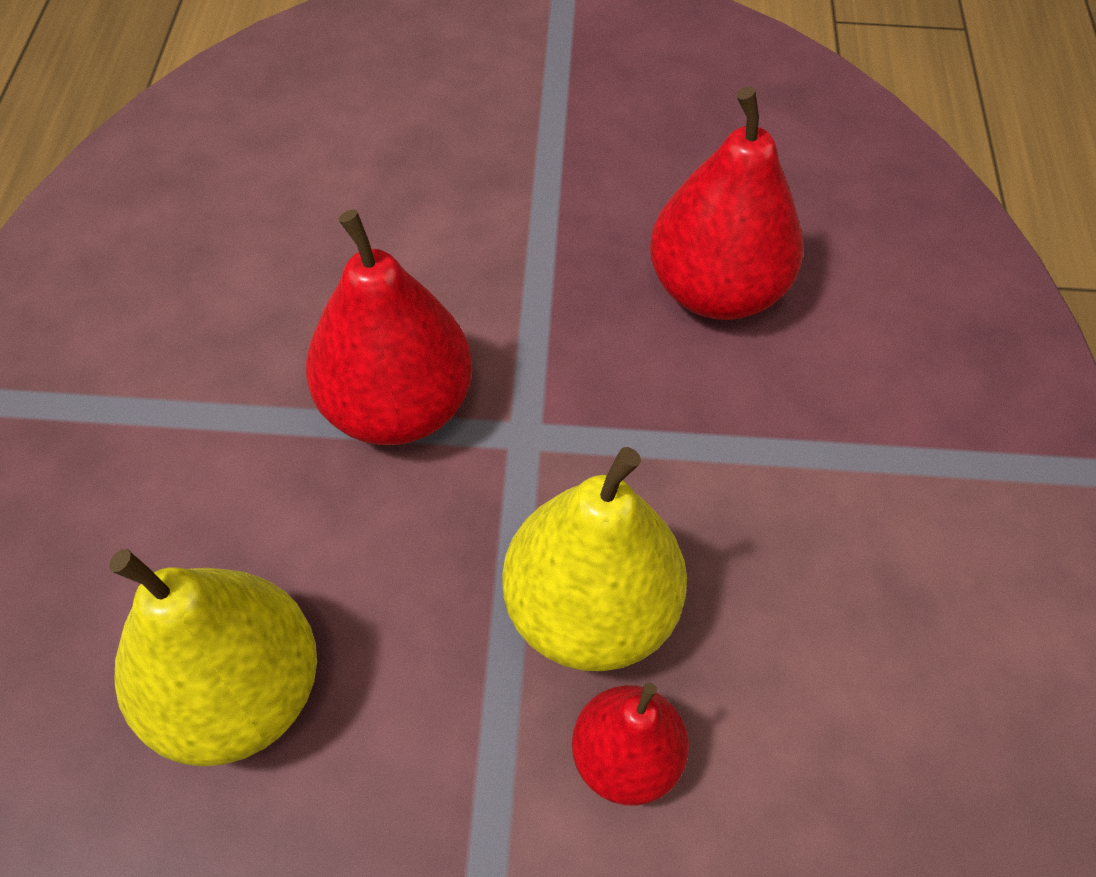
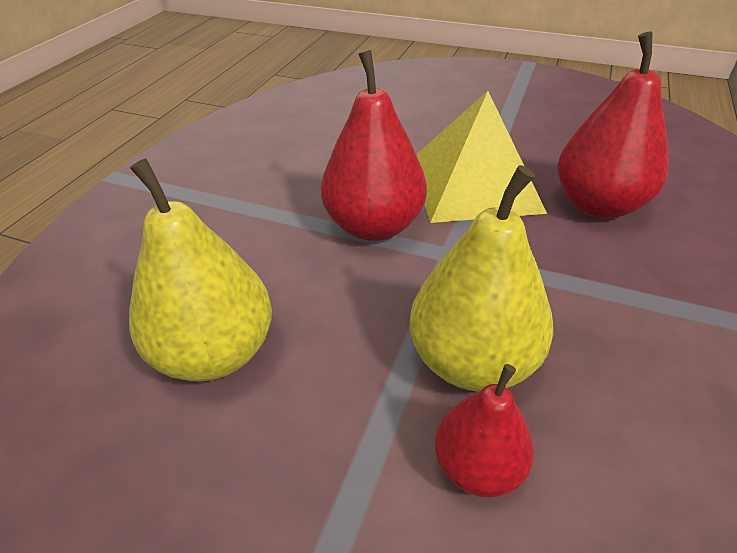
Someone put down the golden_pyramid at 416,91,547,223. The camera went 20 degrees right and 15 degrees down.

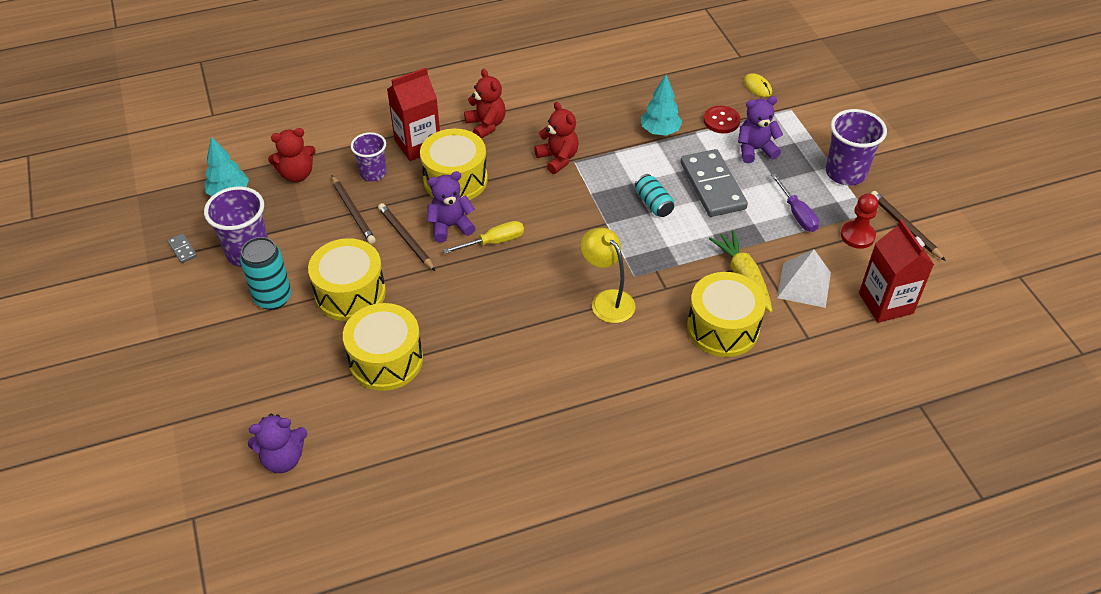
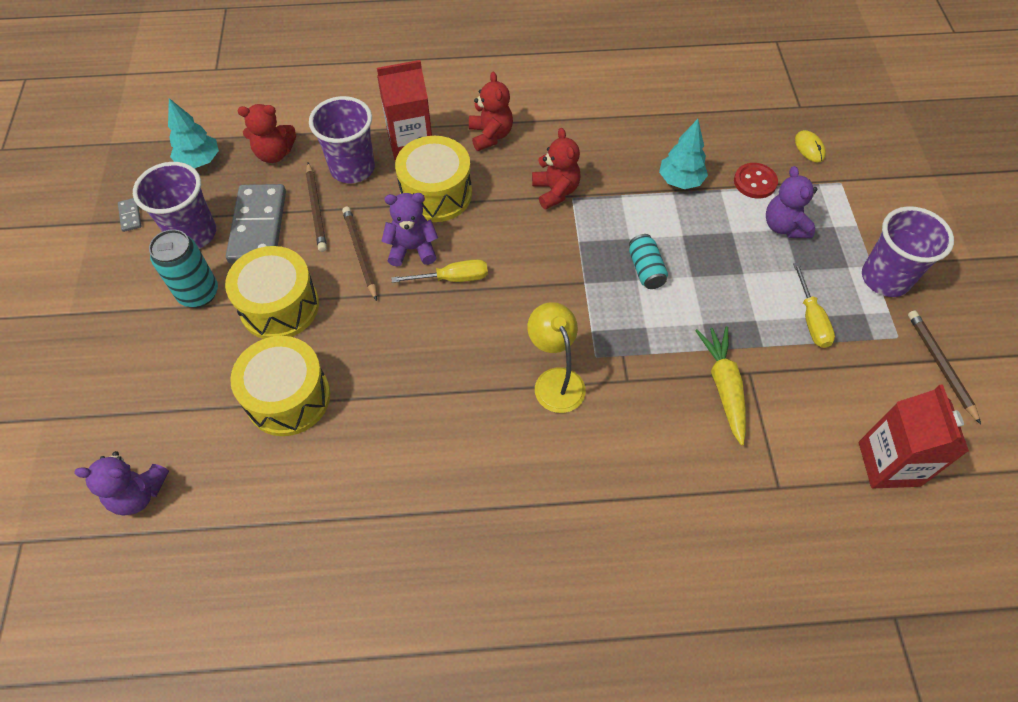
Someone rotated the purple_stuffed_bear at 738,96,783,163 by 105 degrees counterclockwise. Someone scaled the purple_tumbler at 351,132,386,182 by 1.54. Someone carried the gray_domino_tile from 680,149,748,217 to 226,184,286,264. Someone repainted the purple_hand_screwdriver at 771,174,819,232, which became the golden_hand_screwdriver at 793,263,835,348. Someone took away the red_game_pawn at 841,193,879,249. Someone took away the white_pyramid at 777,249,831,308. Someone took away the golden_toy_drum at 687,272,766,357. The camera went 15 degrees right and 10 degrees up.

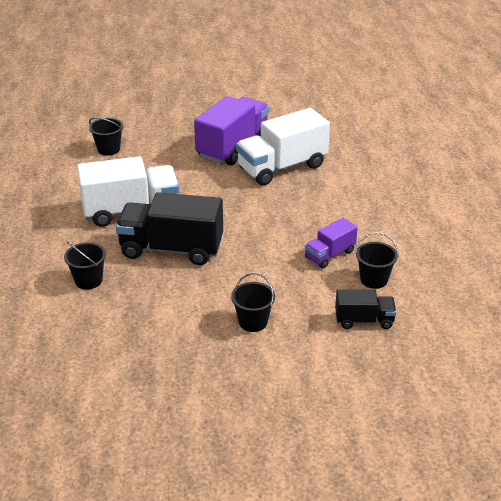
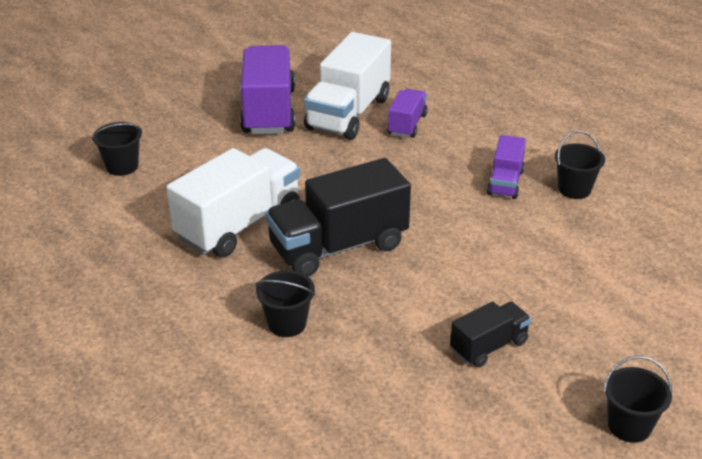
Someone carried the jet-black_bucket from 231,273,275,332 to 604,356,672,443. Someone carried the jet-black_truck from 335,289,396,329 to 450,301,531,368. Someone put down the purple_truck at 388,89,428,138. The camera went 35 degrees left and 0 degrees up.

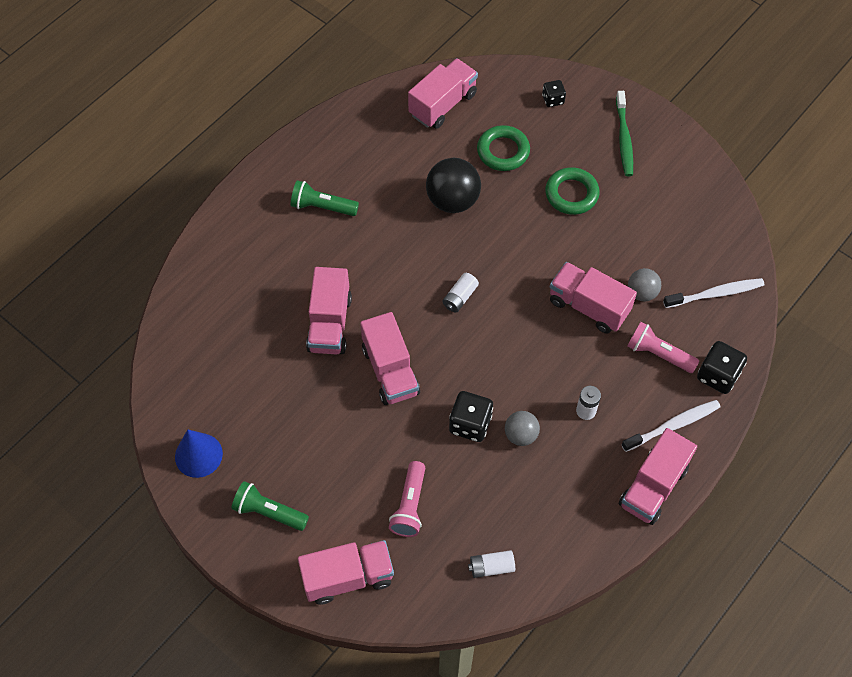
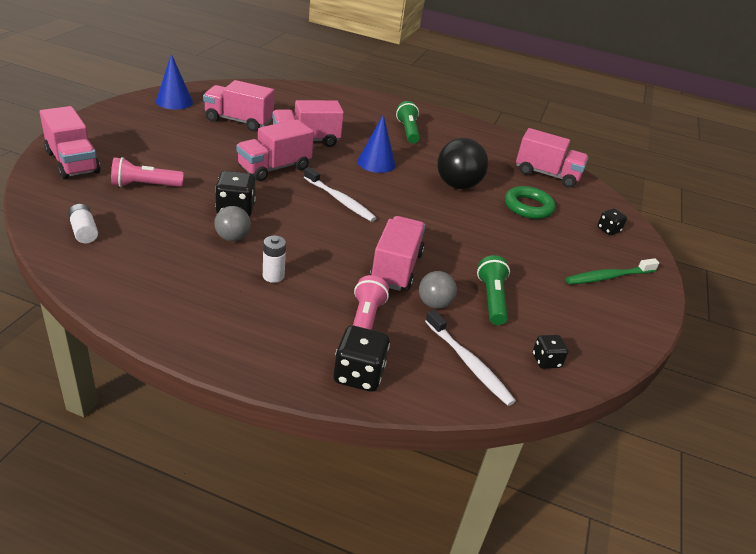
Someone took away the emerald_hoop at 545,167,600,215. Someone took away the white_power_cell at 443,273,479,312. Someone carried the white_dental_brush from 621,400,721,452 to 304,167,376,222. Someone carried the rose-pink_truck from 619,428,697,525 to 203,80,274,131. Someone carried the emerald_torch from 232,481,309,531 to 477,255,510,325. Someone put down the blue_cone_shape at 357,114,395,173. Someone put down the jet-black_game_die at 532,335,568,369. The camera went 65 degrees right and 25 degrees down.

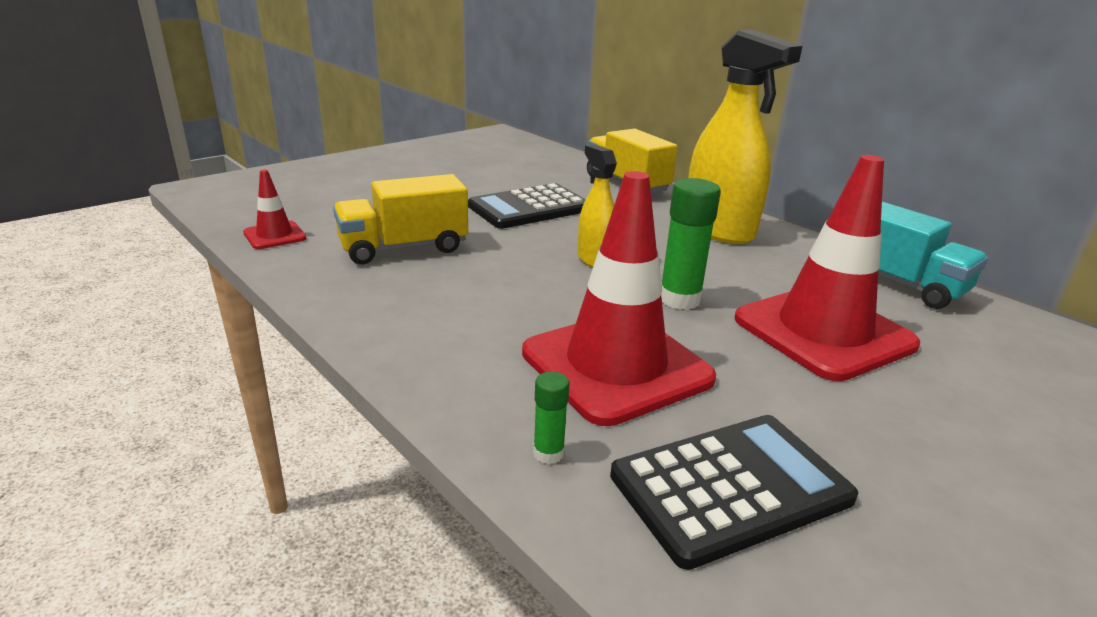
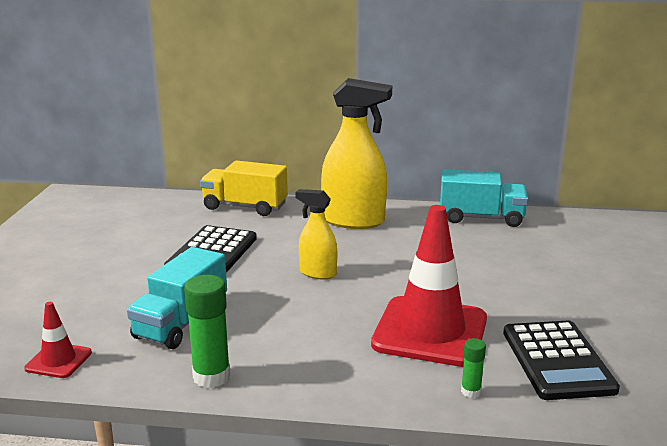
Someone took away the red_traffic_cone at 734,155,920,381. Someone repainted the golden_truck at 333,174,468,264, which became the turquoise_truck at 127,247,227,349. Someone carried the emerald_glue_stick from 661,178,721,310 to 184,275,231,388. Someone rotated the jet-black_pocket_calculator at 610,415,858,570 by 150 degrees clockwise. The camera went 40 degrees left and 5 degrees down.

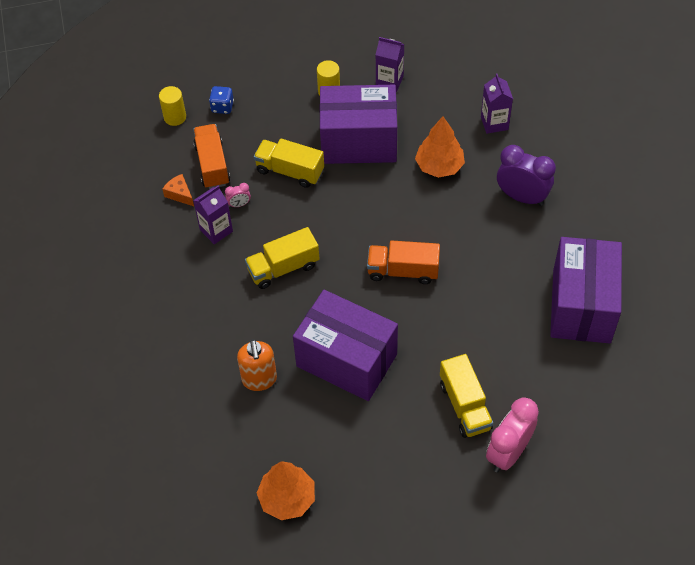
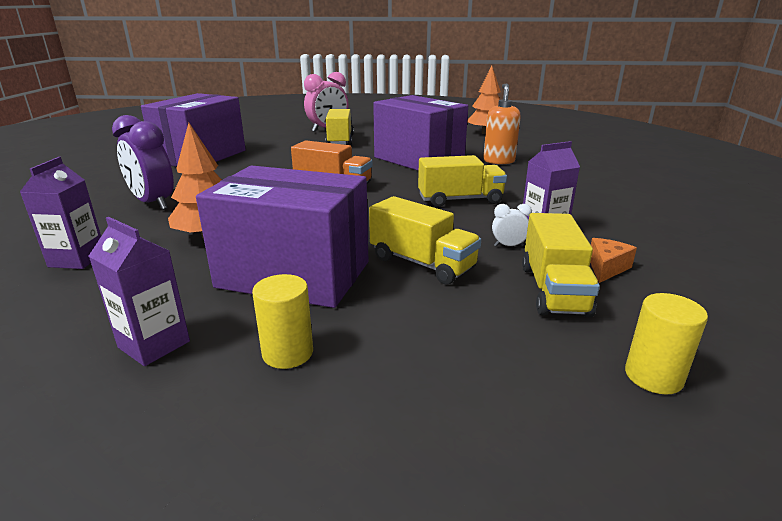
Someone took away the blue_game_die at 209,86,234,114. Someone repainted the bright_orange_truck at 193,124,230,189, which became the golden_truck at 522,213,600,317. Someone rotated the bright_orange_cheese_wedge at 163,174,194,206 by 120 degrees counterclockwise. Someone repainted the rose-pink_bedside_clock at 225,183,251,208, which became the white_bedside_clock at 492,204,532,247. The camera went 165 degrees left and 30 degrees down.

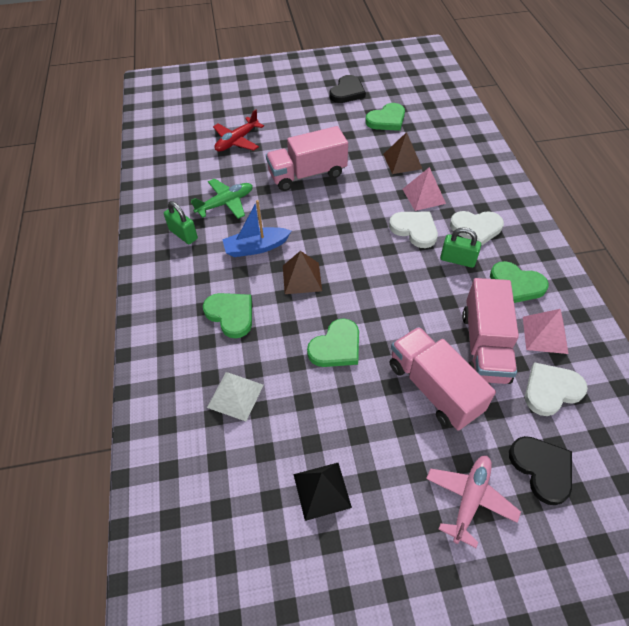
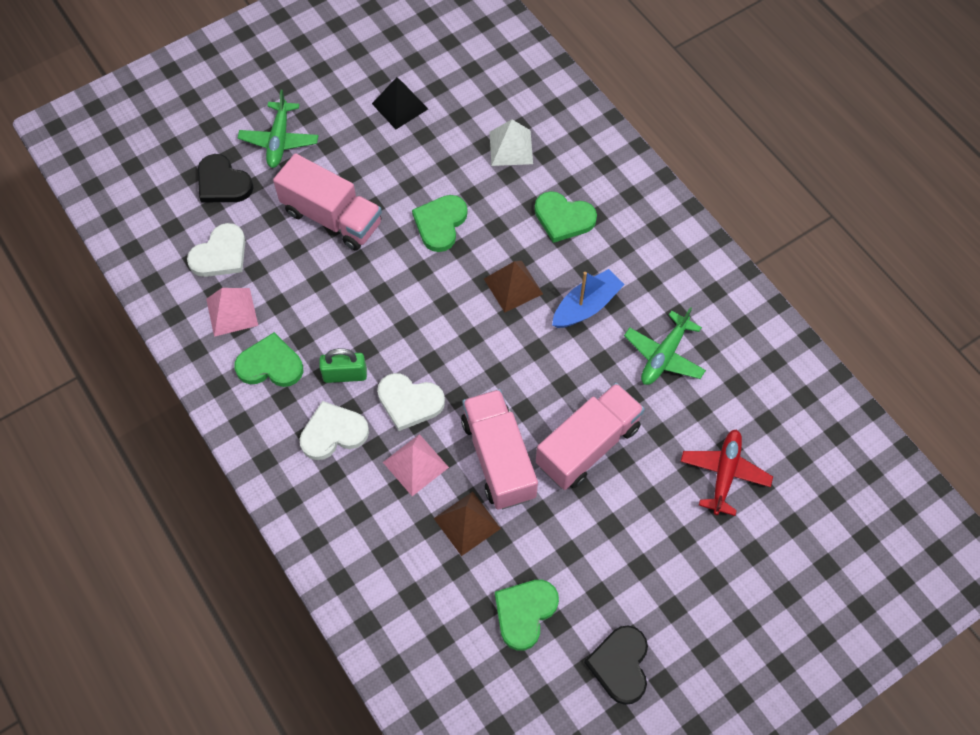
Someone took away the emerald_lock at 164,201,198,244. Someone carried the rose-pink_truck from 462,278,519,384 to 461,389,538,510. Someone repainted the rose-pink_aeroplane at 426,456,521,548, which became the emerald_aeroplane at 238,90,318,168. The camera went 155 degrees right and 10 degrees up.

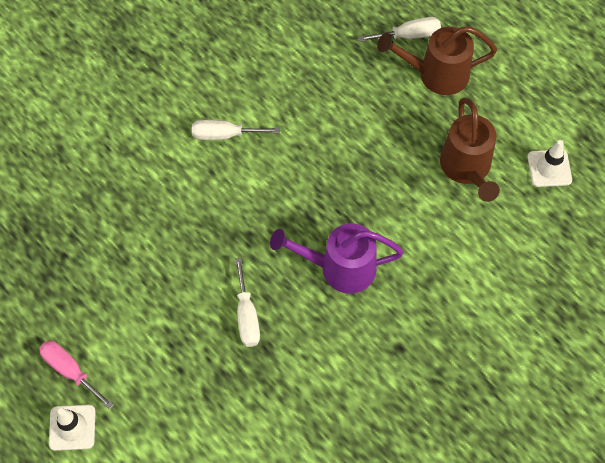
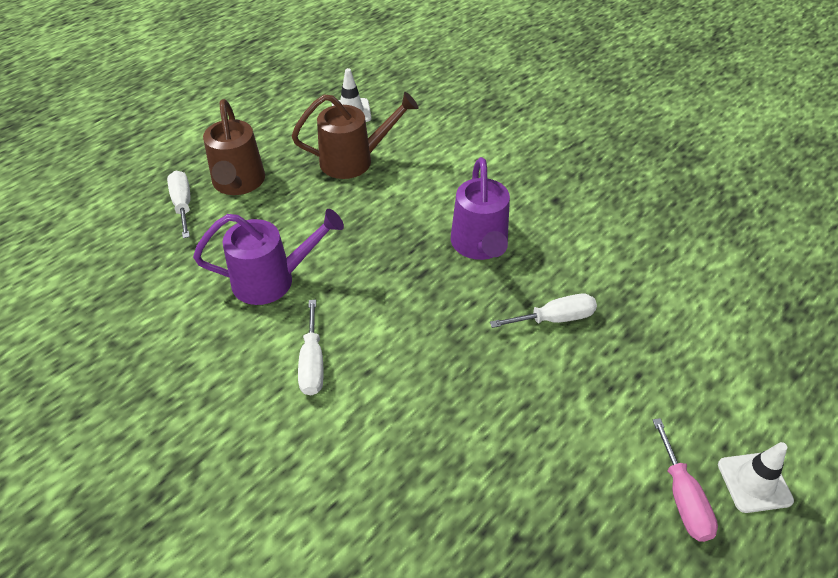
Someone rotated the rose-pink_hand_screwdriver at 39,341,114,410 by 45 degrees counterclockwise. Someone put down the purple_sprinkling_can at 193,209,344,305. The camera went 95 degrees left and 15 degrees down.

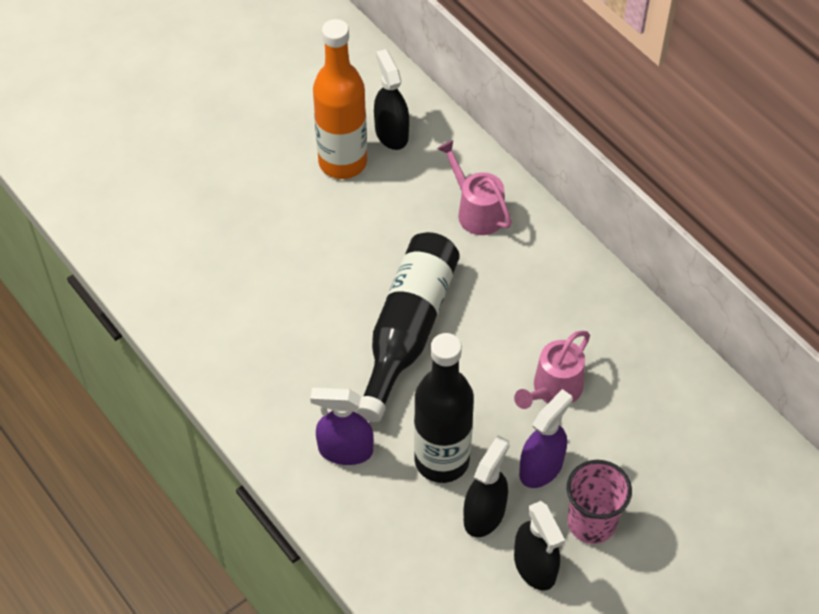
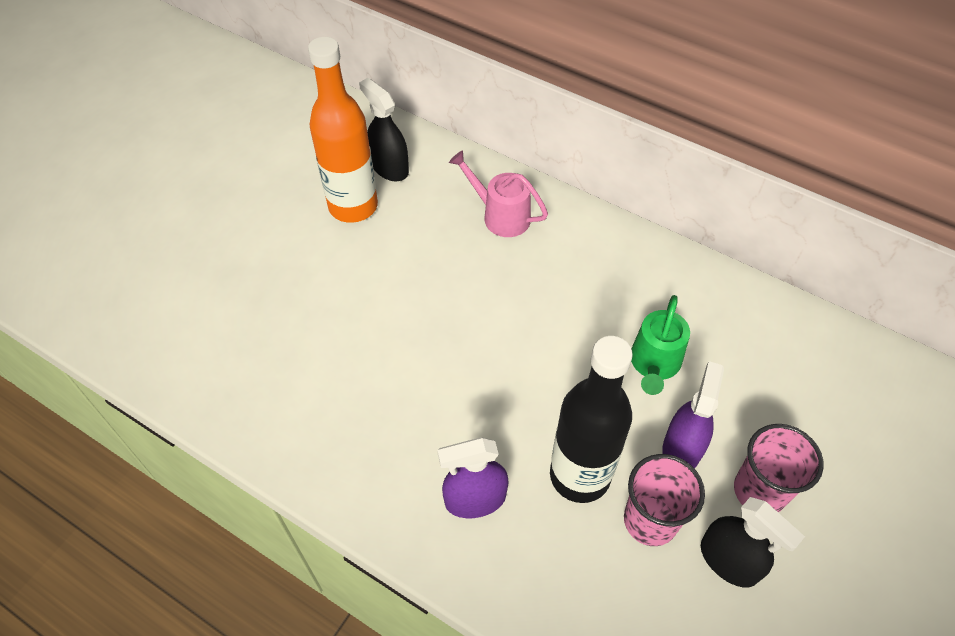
Someone took away the jet-black_bottle at 356,232,460,422. Someone repainted the rose-pink_sprinkling_can at 514,331,590,409, which became the emerald_sprinkling_can at 631,295,690,395. Someone swapped the jet-black_sprayer at 464,435,510,537 for the rose-pink_tumbler at 624,454,705,546. The camera went 20 degrees left and 0 degrees up.

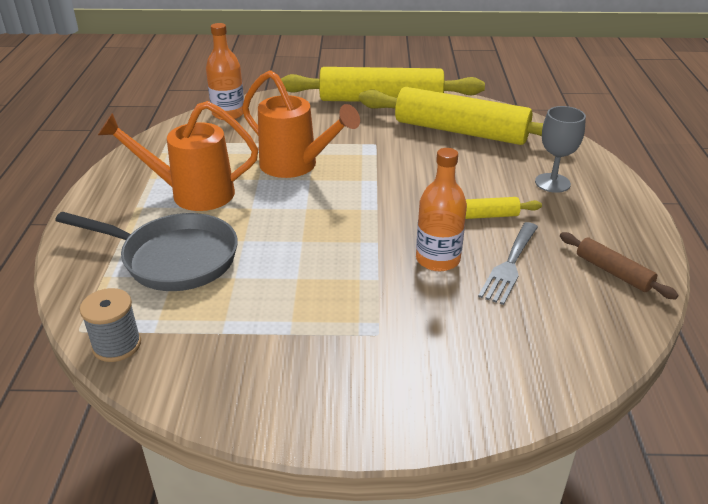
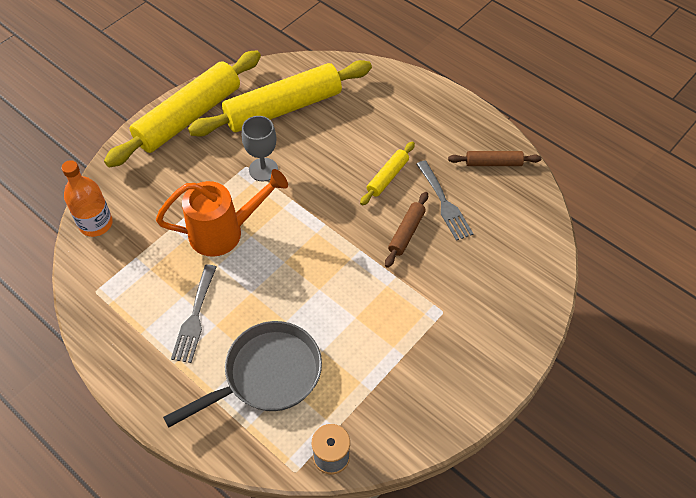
Someone swapped the bright_orange_sprinkling_can at 98,101,258,211 for the gray_fork at 171,264,216,363. Someone carried the gray_goblet from 535,106,586,193 to 242,116,278,181. Someone swapped the bright_orange_bottle at 416,148,467,271 for the dark_brown_rolling_pin at 385,192,428,268. The camera went 50 degrees left and 20 degrees up.

